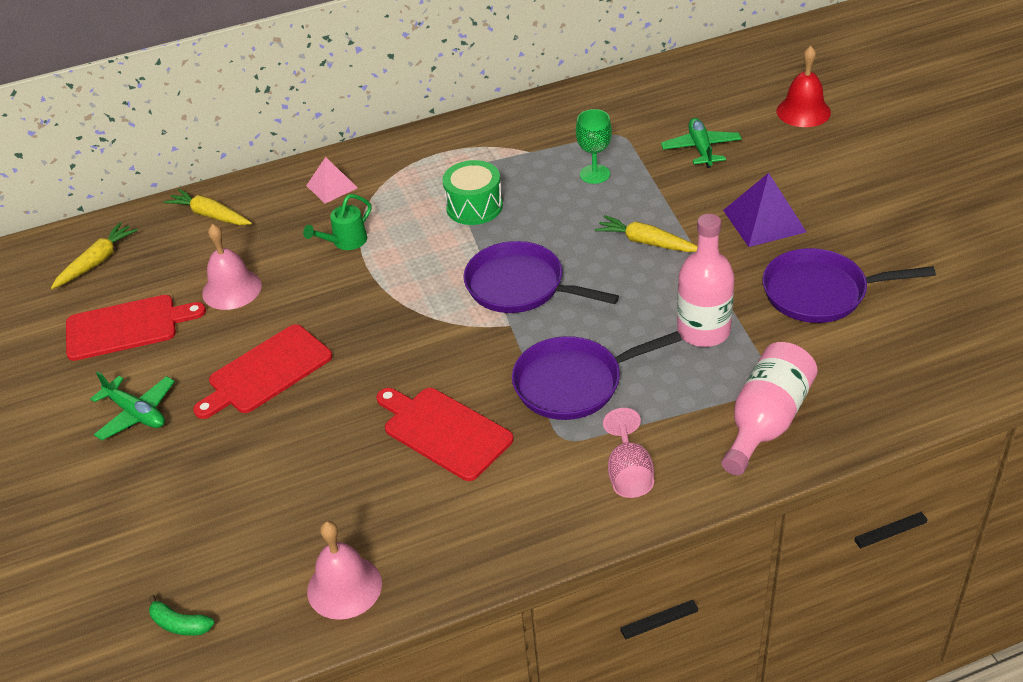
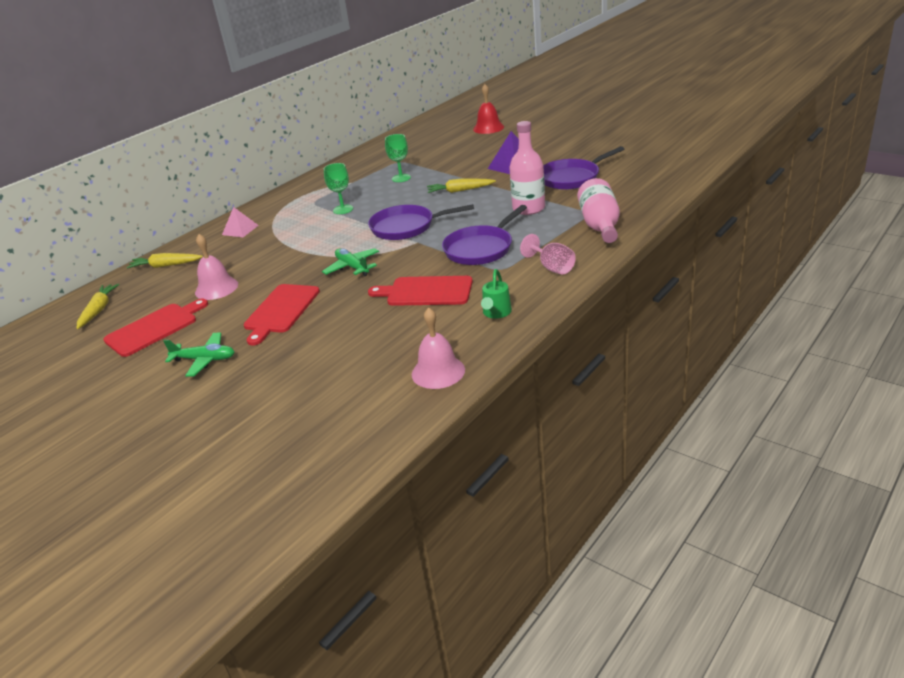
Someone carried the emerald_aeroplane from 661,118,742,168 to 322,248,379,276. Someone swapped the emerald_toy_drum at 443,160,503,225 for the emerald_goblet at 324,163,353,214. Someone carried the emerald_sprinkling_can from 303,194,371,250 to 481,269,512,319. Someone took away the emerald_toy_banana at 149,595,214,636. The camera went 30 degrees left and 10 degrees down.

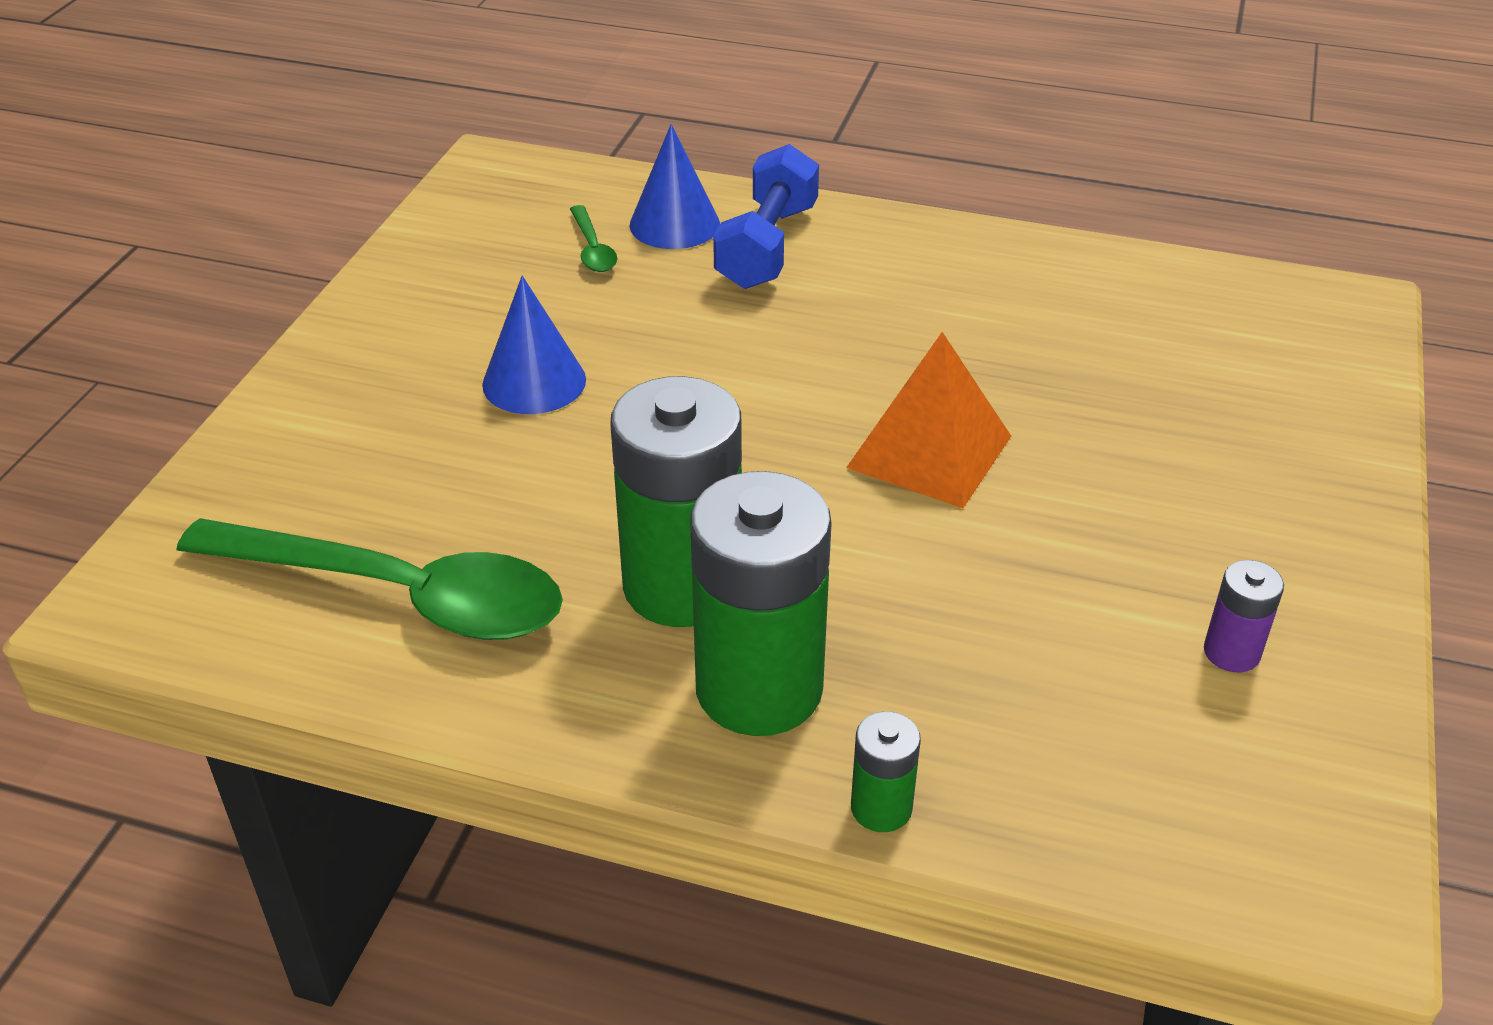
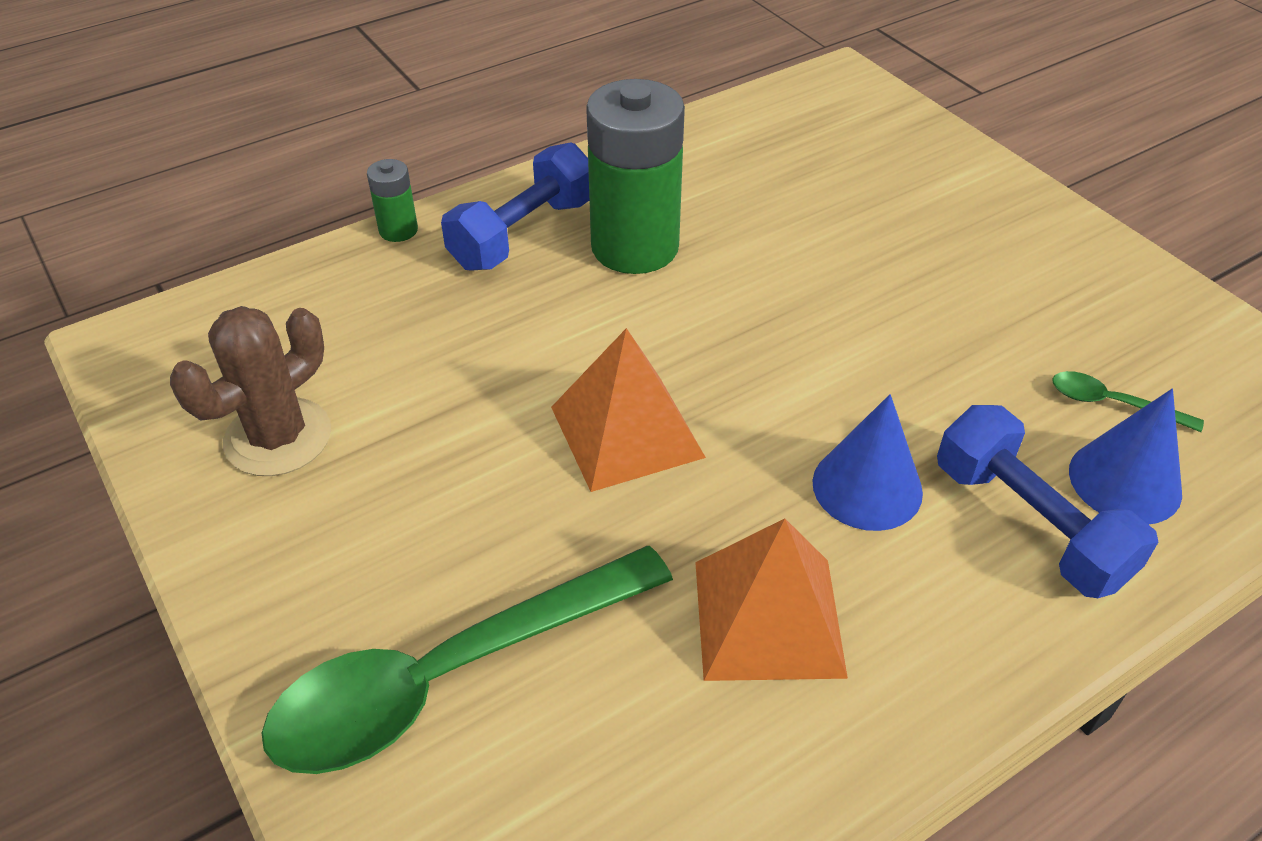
Someone carried the blue_cone_shape from 482,276,586,414 to 812,394,923,531. Someone swapped the emerald_power_cell at 690,471,832,736 for the blue_hand_weight at 441,142,589,271. Someone carried the emerald_teaspoon from 176,518,563,640 to 262,546,673,774. Someone swapped the purple_power_cell at 1204,560,1284,673 for the dark_brown_prickly_plant at 170,306,331,476. Someone put down the bright_orange_pyramid at 695,519,848,681. The camera went 130 degrees right and 5 degrees up.

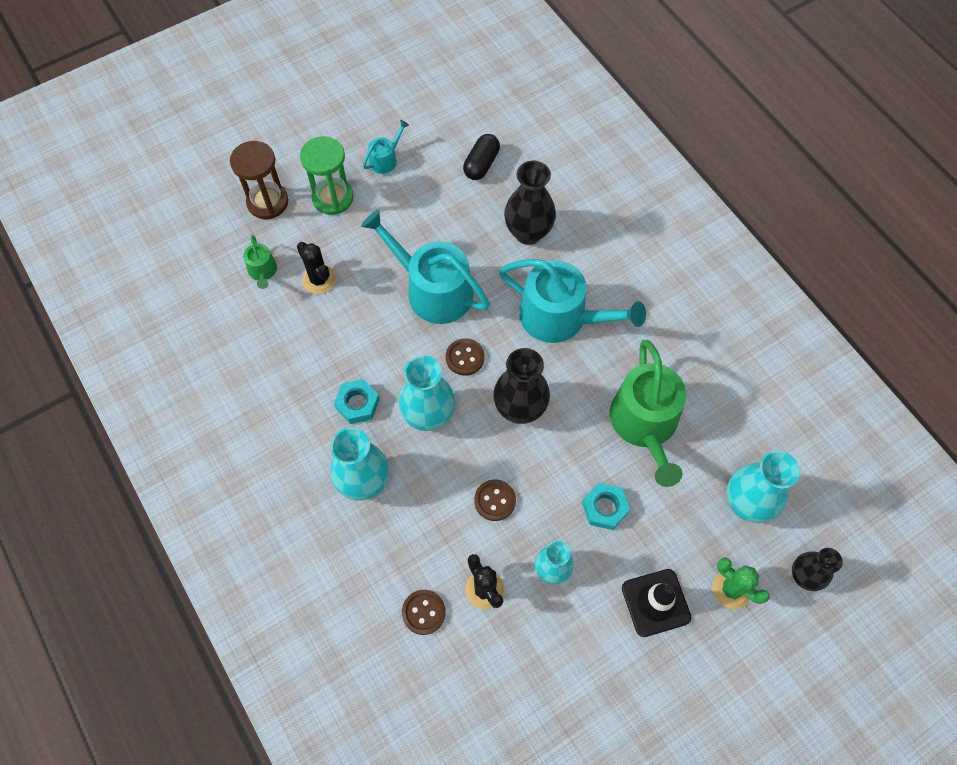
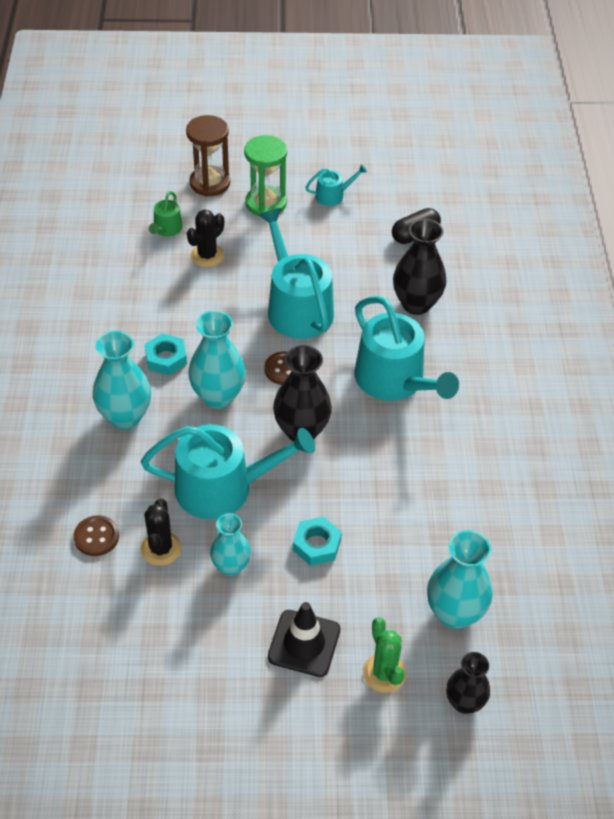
Someone rotated the jet-black_prickly_plant at 297,242,336,294 by 45 degrees clockwise. Someone took away the emerald_sprinkling_can at 610,340,686,487. Someone swapped the dark_brown_sewing_button at 474,479,516,521 for the turquoise_sprinkling_can at 141,424,315,519. The camera went 30 degrees right and 15 degrees down.

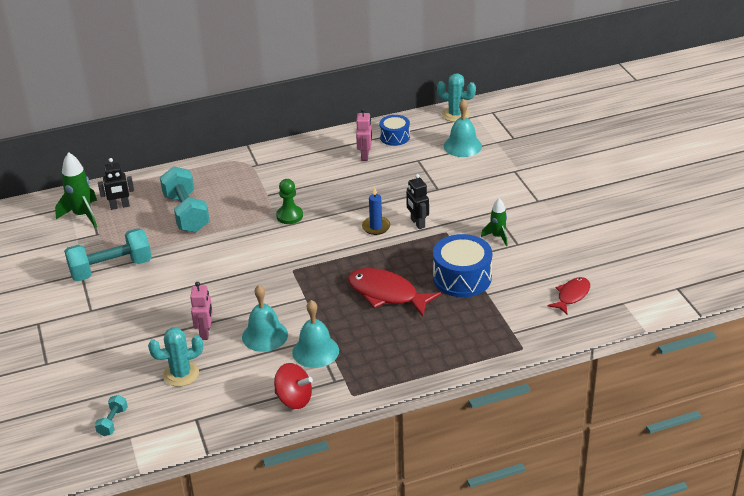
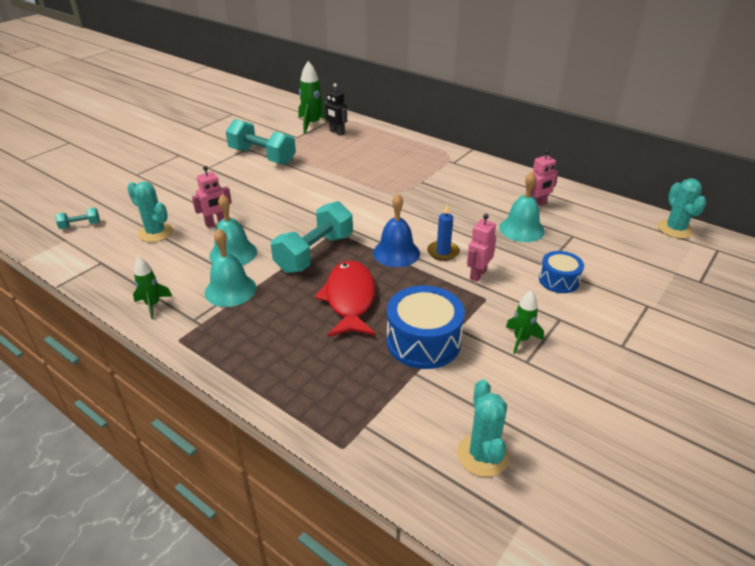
Someone carried the turquoise_school_bell from 444,99,482,157 to 499,172,545,242. Someone carried the blue_toy_drum from 380,115,410,146 to 539,251,584,293. Someone carried the turquoise_hand_weight from 160,166,210,233 to 271,201,353,273. Someone repainted the jet-black_toy_robot at 406,174,429,229, which became the rose-pink_toy_robot at 467,214,496,282. Someone took away the emerald_game_pawn at 276,179,303,224. Someone swapped the red_fish_figure at 547,277,590,314 for the turquoise_prickly_plant at 457,380,509,477. Someone swapped the red_whirligig at 274,363,313,409 for the emerald_toy_rocket at 133,257,172,319. Someone put down the blue_school_bell at 373,194,420,267. The camera went 55 degrees right and 0 degrees up.

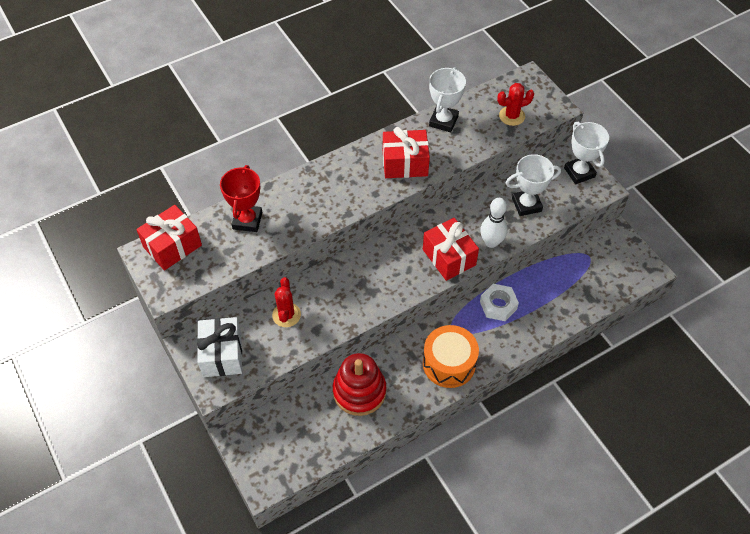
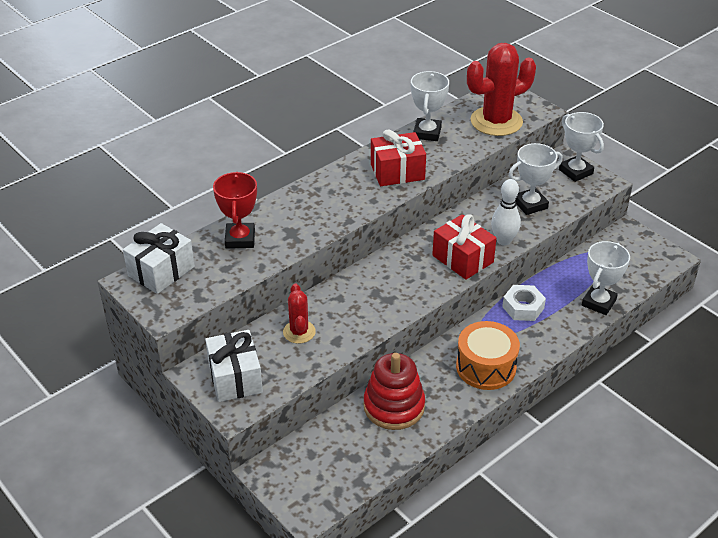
Someone scaled the red_prickly_plant at 497,83,534,126 by 1.90. Someone repainted the red_present at 136,205,202,270, which became the white_present at 123,223,195,294. Someone put down the white_award_cup at 582,241,630,315. The camera went 10 degrees left and 15 degrees down.

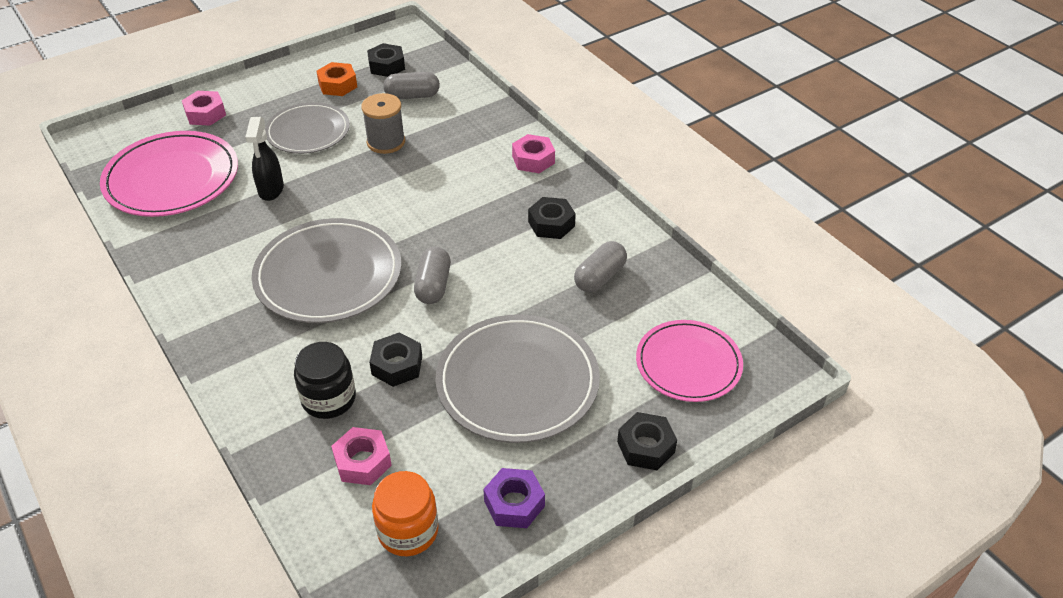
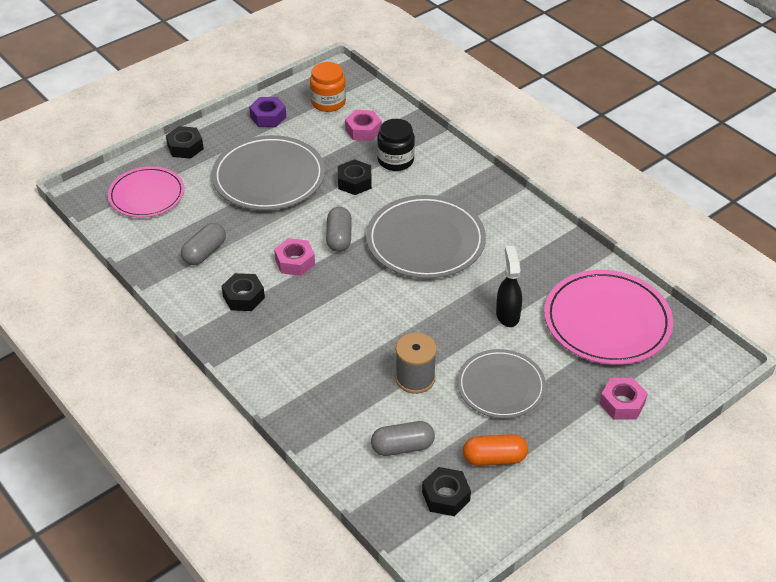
Someone swapped the bright_orange_hex_nut at 316,62,357,96 for the bright_orange_capsule at 463,434,528,466. Someone carried the rose-pink_hex_nut from 512,134,555,173 to 274,238,315,276. The camera went 175 degrees right and 0 degrees up.

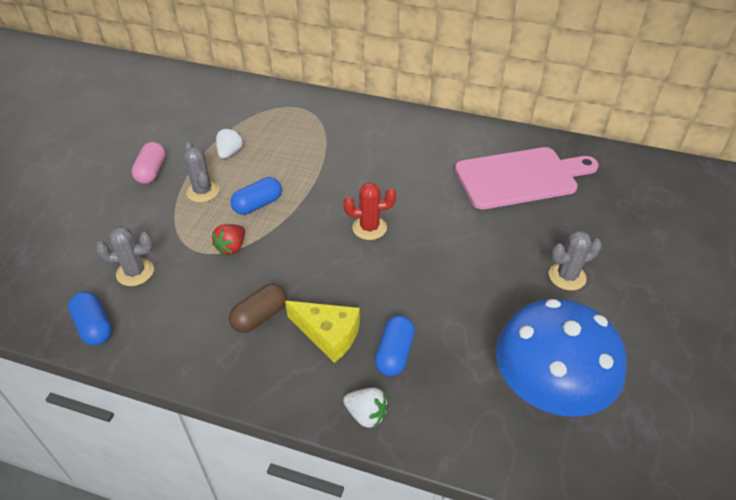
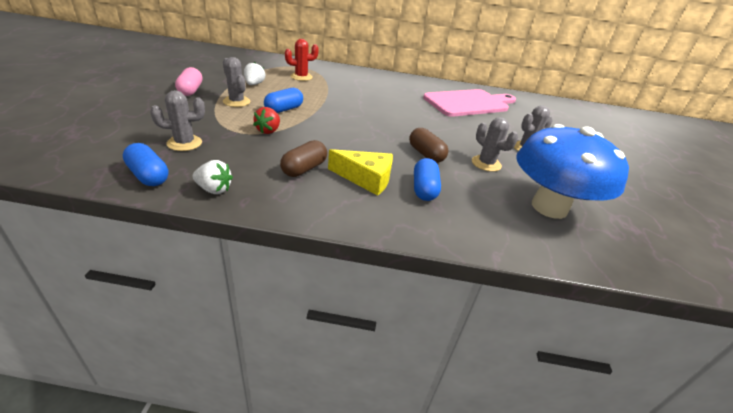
Someone carried the red_prickly_plant from 344,182,396,240 to 285,39,319,81. Someone carried the white_toy_strawberry from 343,387,388,428 to 193,160,233,194. Someone put down the gray_prickly_plant at 472,117,518,172. Someone put down the dark_brown_capsule at 409,128,448,163. The camera went 15 degrees left and 10 degrees down.

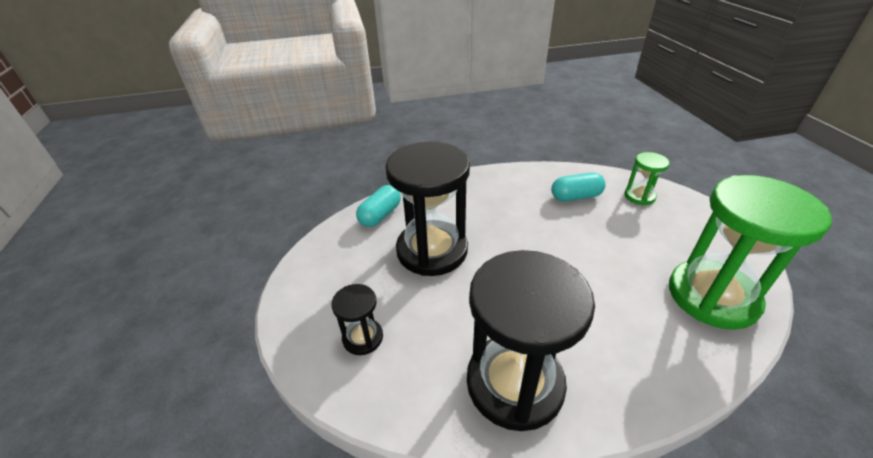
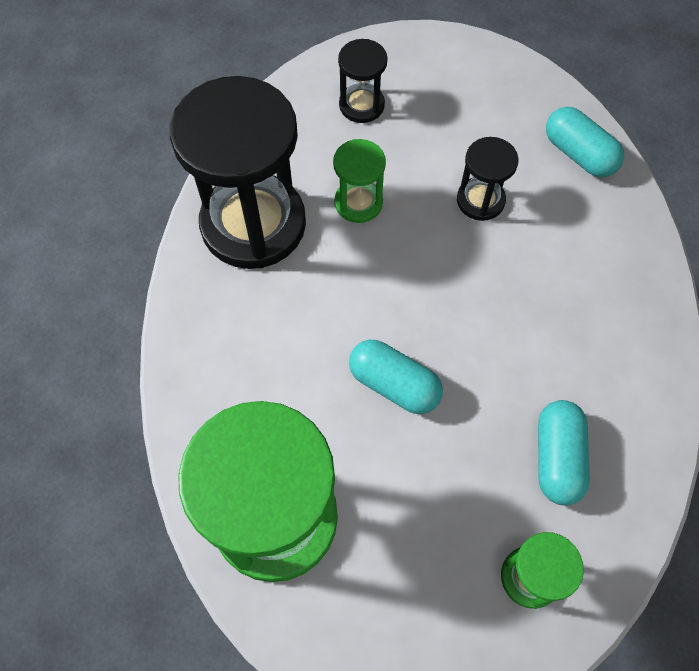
Someone scaled the jet-black_sand_timer at 385,142,470,276 by 0.47. Someone put down the emerald_sand_timer at 333,139,386,223. Someone put down the turquoise_capsule at 349,340,443,414. The camera went 105 degrees right and 25 degrees up.

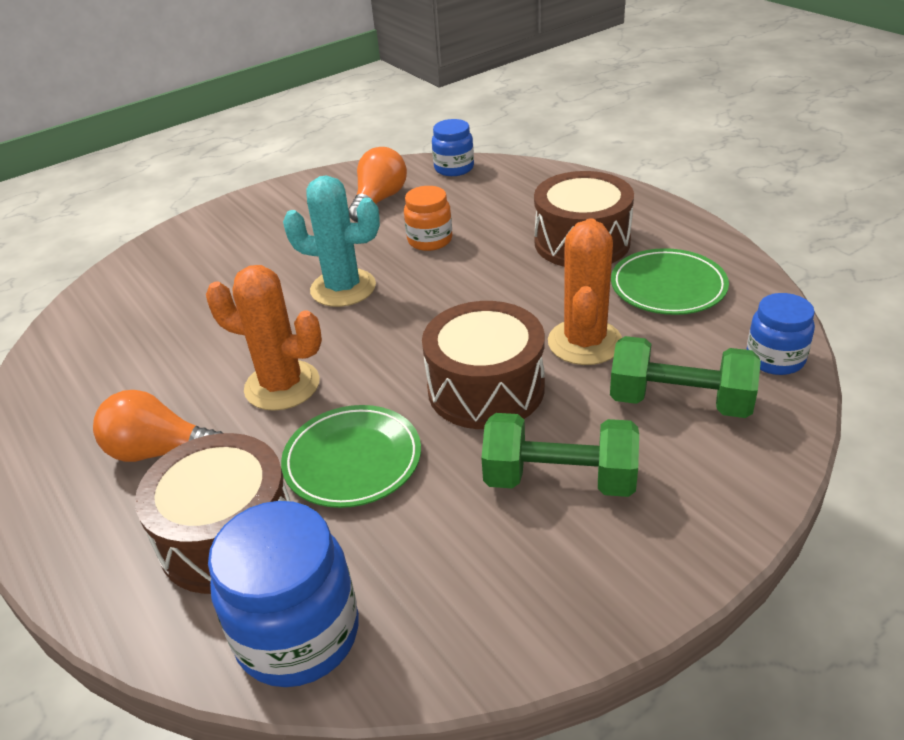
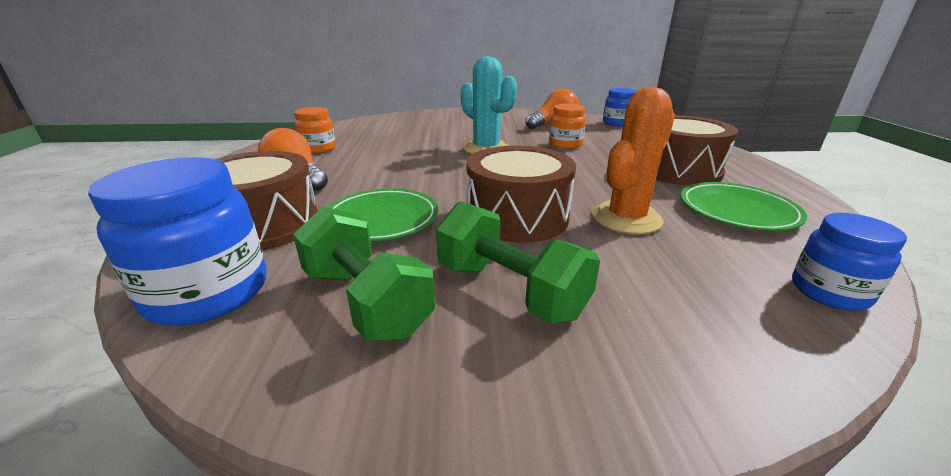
Someone took away the bright_orange_prickly_plant at 206,265,322,411. Someone carried the emerald_hand_weight from 610,336,761,418 to 293,206,435,341. Someone put down the bright_orange_jar at 294,107,336,154. The camera went 30 degrees right and 10 degrees down.

